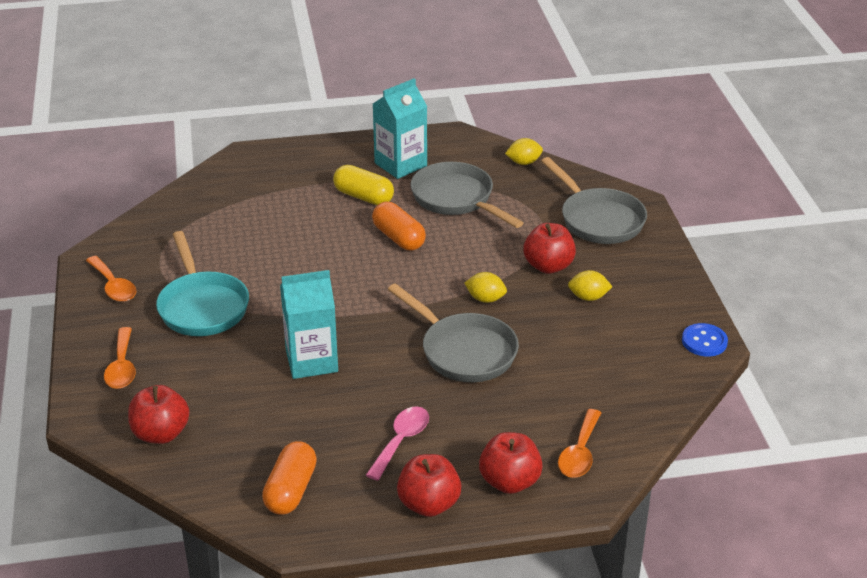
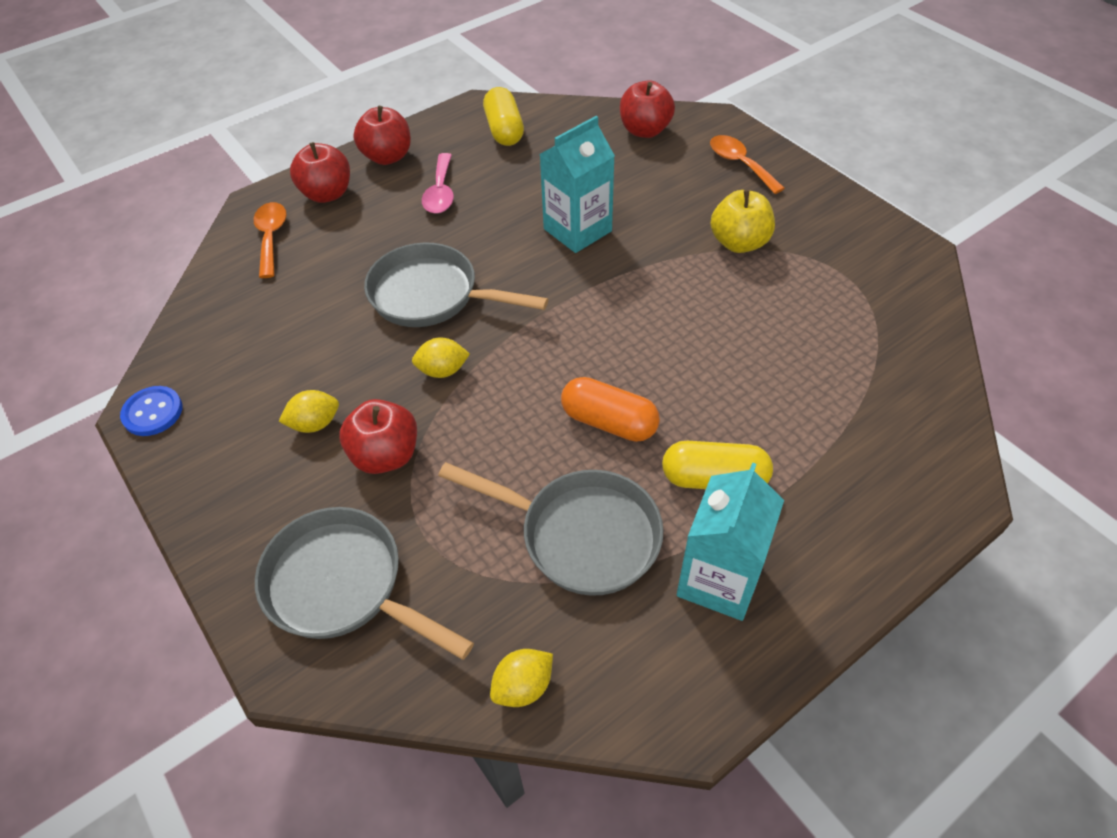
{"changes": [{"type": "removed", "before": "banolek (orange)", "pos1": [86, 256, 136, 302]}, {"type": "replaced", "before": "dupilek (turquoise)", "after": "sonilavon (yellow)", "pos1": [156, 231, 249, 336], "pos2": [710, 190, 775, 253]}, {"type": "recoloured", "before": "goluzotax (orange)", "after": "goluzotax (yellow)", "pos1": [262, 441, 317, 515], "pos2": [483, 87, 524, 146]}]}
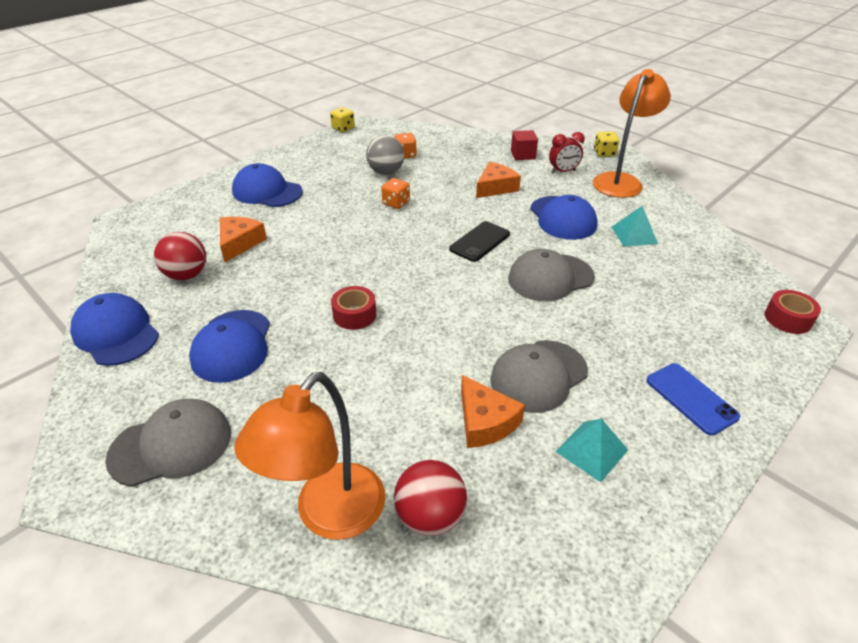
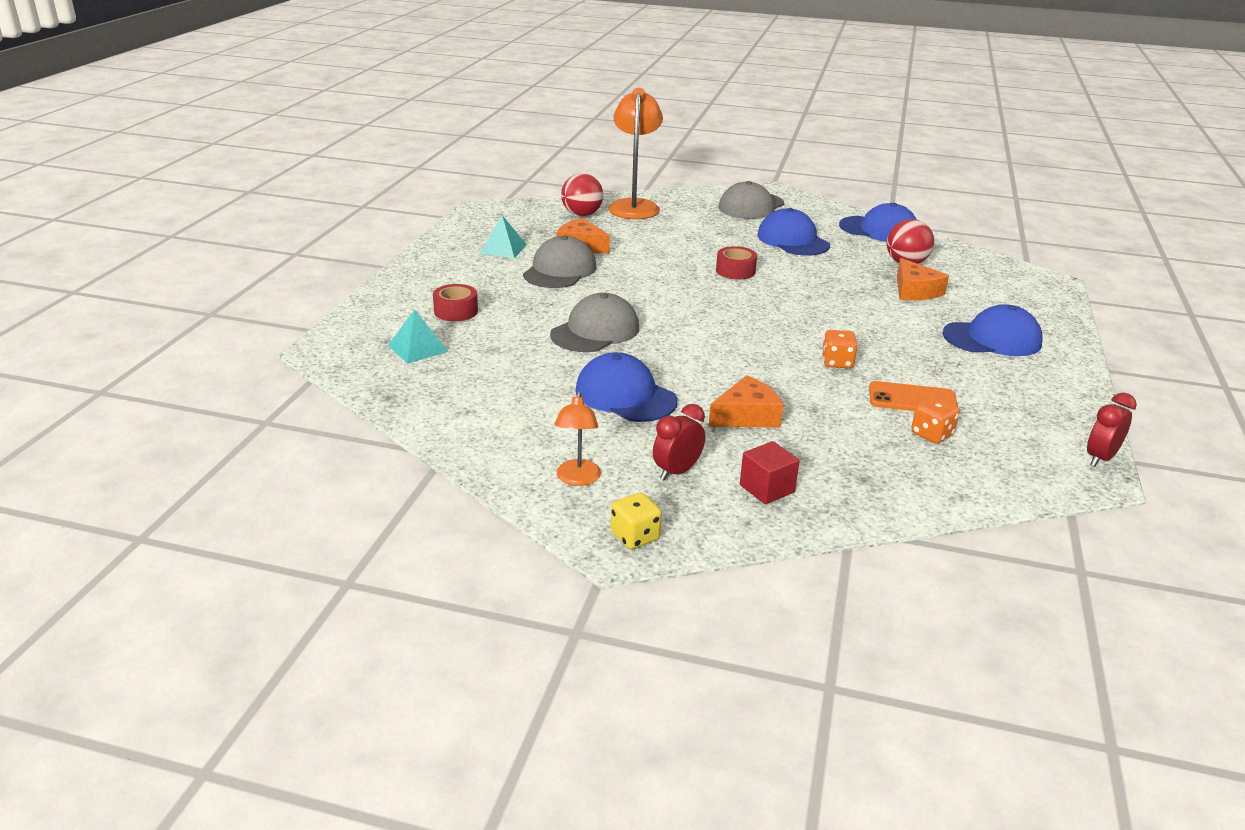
{"changes": [{"type": "replaced", "before": "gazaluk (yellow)", "after": "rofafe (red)", "pos1": [330, 107, 355, 132], "pos2": [1087, 393, 1137, 467]}, {"type": "replaced", "before": "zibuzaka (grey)", "after": "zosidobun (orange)", "pos1": [366, 135, 404, 175], "pos2": [869, 381, 958, 411]}, {"type": "removed", "before": "zosidobun (black)", "pos1": [449, 221, 510, 262]}, {"type": "turned", "before": "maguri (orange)", "pos1": [476, 162, 521, 198], "pos2": [709, 375, 783, 428], "turn": -135}, {"type": "resized", "before": "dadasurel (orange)", "pos1": [593, 69, 671, 198], "pos2": [555, 391, 601, 486], "scale": 0.53}, {"type": "moved", "before": "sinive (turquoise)", "pos1": [612, 206, 658, 247], "pos2": [388, 309, 448, 364]}, {"type": "removed", "before": "zosidobun (blue)", "pos1": [646, 363, 740, 436]}, {"type": "moved", "before": "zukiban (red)", "pos1": [765, 290, 821, 334], "pos2": [433, 284, 478, 321]}]}
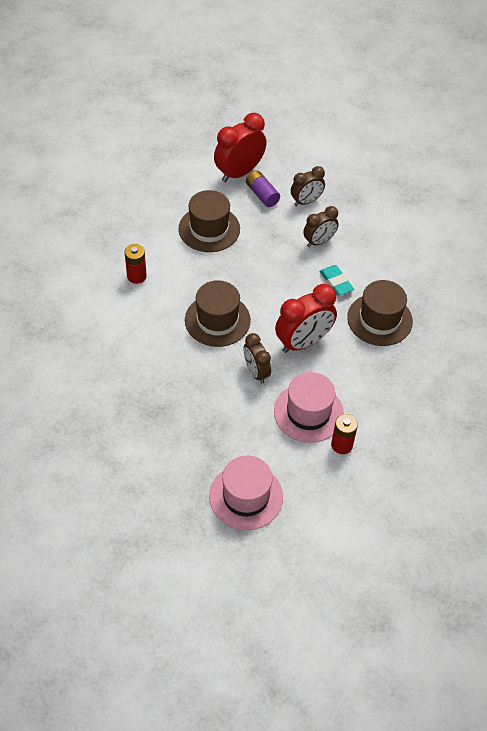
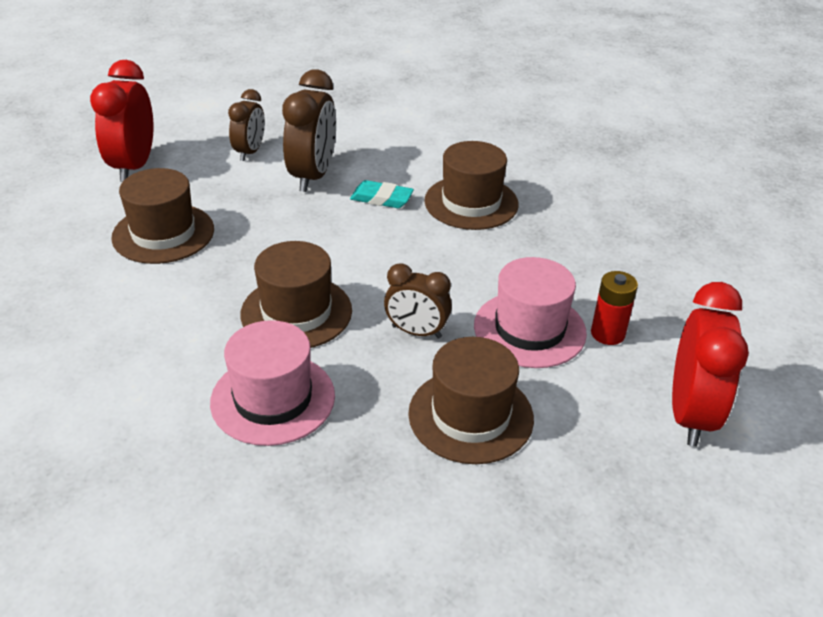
{"changes": [{"type": "removed", "before": "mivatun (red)", "pos1": [125, 244, 147, 284]}, {"type": "moved", "before": "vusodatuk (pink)", "pos1": [209, 455, 283, 530], "pos2": [210, 320, 335, 446]}, {"type": "removed", "before": "mivatun (purple)", "pos1": [246, 171, 280, 207]}, {"type": "moved", "before": "rofafe (red)", "pos1": [275, 284, 337, 353], "pos2": [672, 282, 749, 447]}, {"type": "resized", "before": "rofafe (brown)", "pos1": [303, 206, 339, 247], "pos2": [282, 69, 336, 192], "scale": 1.62}, {"type": "added", "after": "vusodatuk (brown)", "pos2": [408, 337, 534, 464]}]}
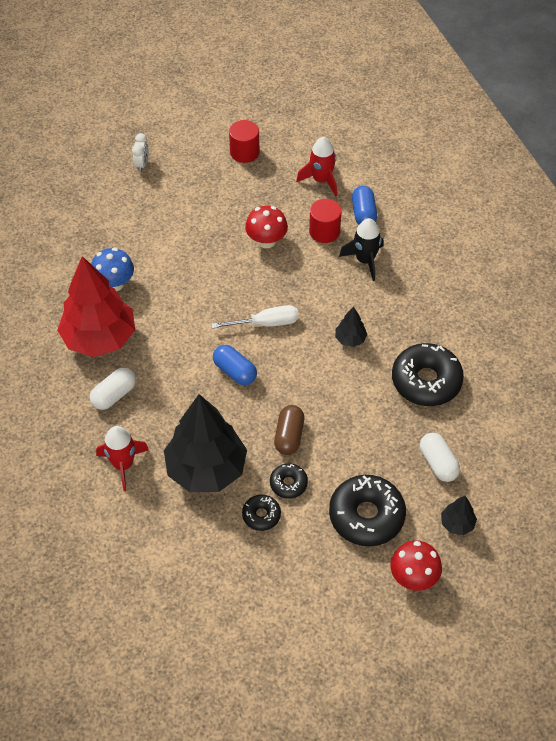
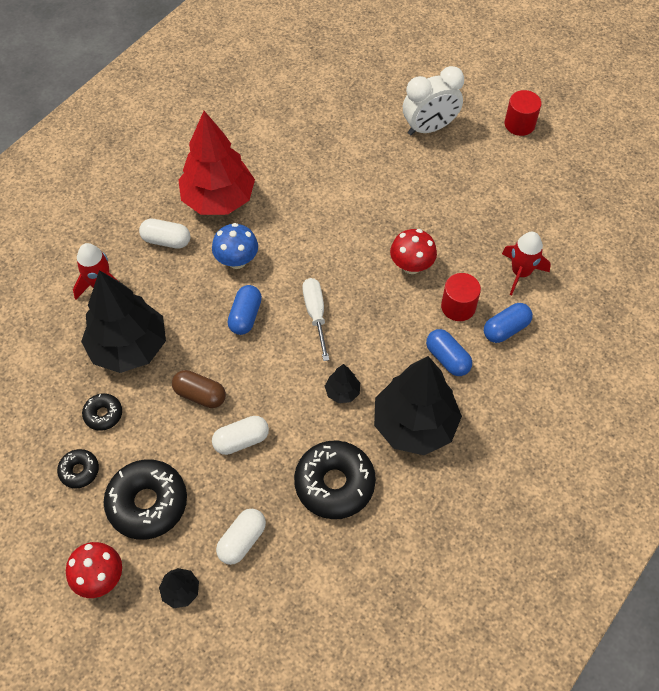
{"changes": [{"type": "moved", "before": "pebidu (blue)", "pos1": [91, 248, 134, 291], "pos2": [212, 223, 258, 269]}, {"type": "resized", "before": "rofafe (white)", "pos1": [132, 133, 148, 172], "pos2": [403, 66, 464, 135], "scale": 2.06}, {"type": "turned", "before": "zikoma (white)", "pos1": [211, 305, 299, 329], "pos2": [302, 278, 329, 361], "turn": -150}, {"type": "moved", "before": "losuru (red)", "pos1": [229, 120, 259, 163], "pos2": [505, 90, 541, 136]}, {"type": "moved", "before": "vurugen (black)", "pos1": [270, 463, 308, 499], "pos2": [57, 449, 99, 489]}, {"type": "turned", "before": "goluzotax (brown)", "pos1": [274, 405, 304, 455], "pos2": [172, 370, 226, 408], "turn": 45}, {"type": "replaced", "before": "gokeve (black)", "after": "goluzotax (blue)", "pos1": [339, 218, 383, 281], "pos2": [426, 329, 472, 376]}, {"type": "added", "after": "goluzotax (white)", "pos2": [212, 416, 269, 455]}, {"type": "added", "after": "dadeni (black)", "pos2": [374, 356, 462, 455]}]}
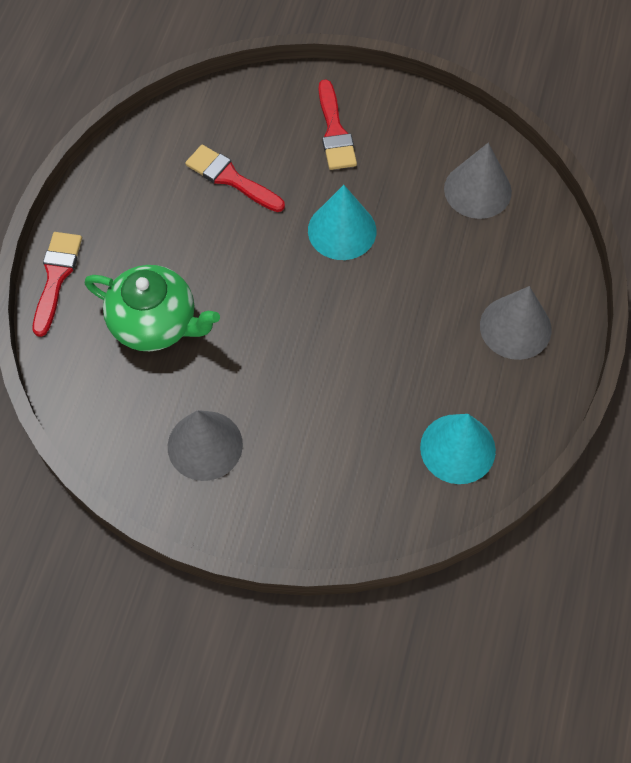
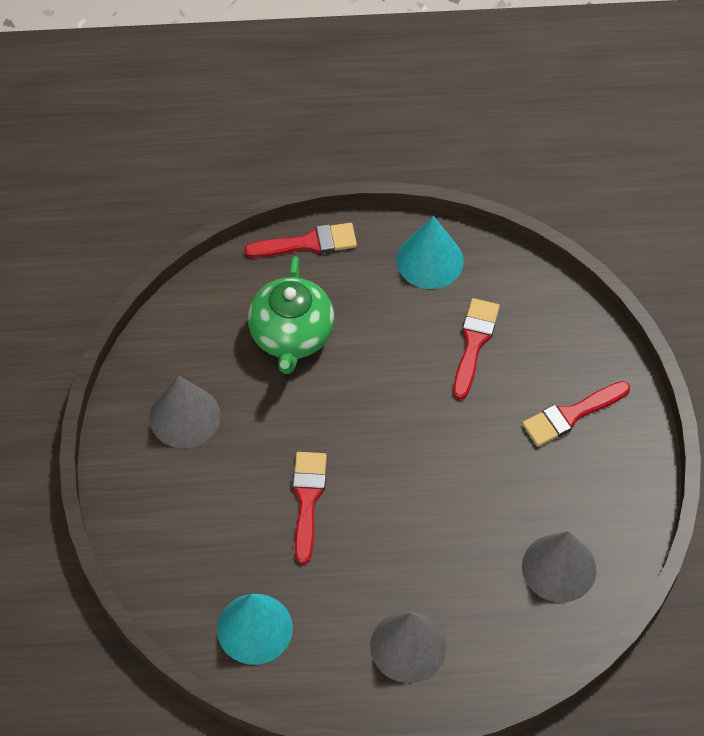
{"changes": [{"type": "moved", "before": "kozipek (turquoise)", "pos1": [308, 185, 376, 260], "pos2": [396, 216, 464, 289]}, {"type": "added", "after": "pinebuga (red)", "pos2": [292, 452, 327, 564]}]}
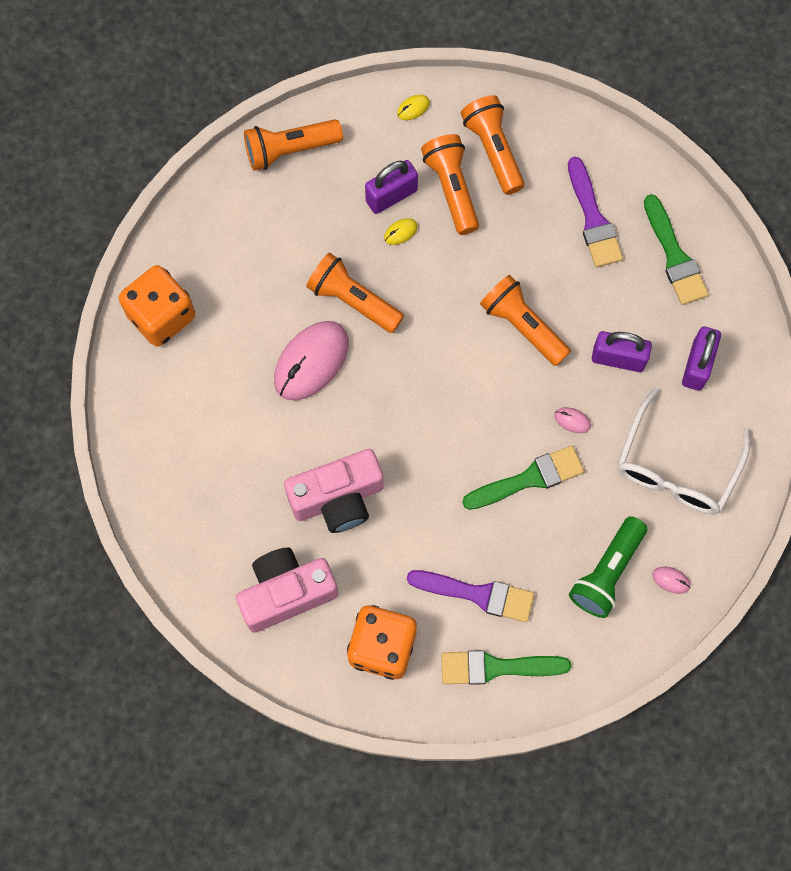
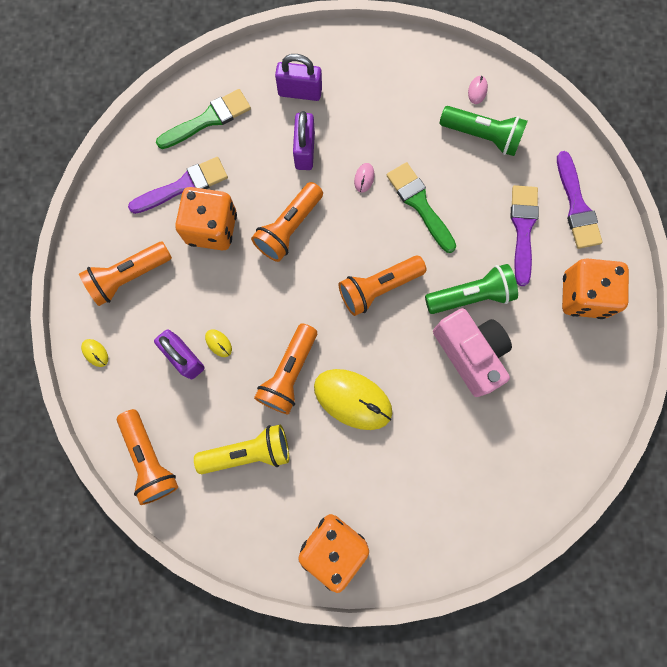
{"changes": [{"type": "removed", "before": "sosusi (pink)", "pos1": [236, 547, 338, 633]}, {"type": "recoloured", "before": "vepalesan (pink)", "after": "vepalesan (yellow)", "pos1": [274, 321, 349, 400], "pos2": [314, 369, 392, 430]}, {"type": "moved", "before": "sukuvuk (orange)", "pos1": [421, 134, 479, 235], "pos2": [339, 256, 427, 316]}, {"type": "recoloured", "before": "pinebuga (green)", "after": "pinebuga (purple)", "pos1": [441, 650, 571, 685], "pos2": [557, 151, 603, 249]}, {"type": "removed", "before": "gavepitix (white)", "pos1": [617, 388, 750, 514]}, {"type": "added", "after": "gazaluk (orange)", "pos2": [175, 187, 237, 250]}, {"type": "added", "after": "sukuvuk (yellow)", "pos2": [194, 425, 289, 474]}, {"type": "added", "after": "sukuvuk (green)", "pos2": [425, 264, 518, 314]}]}
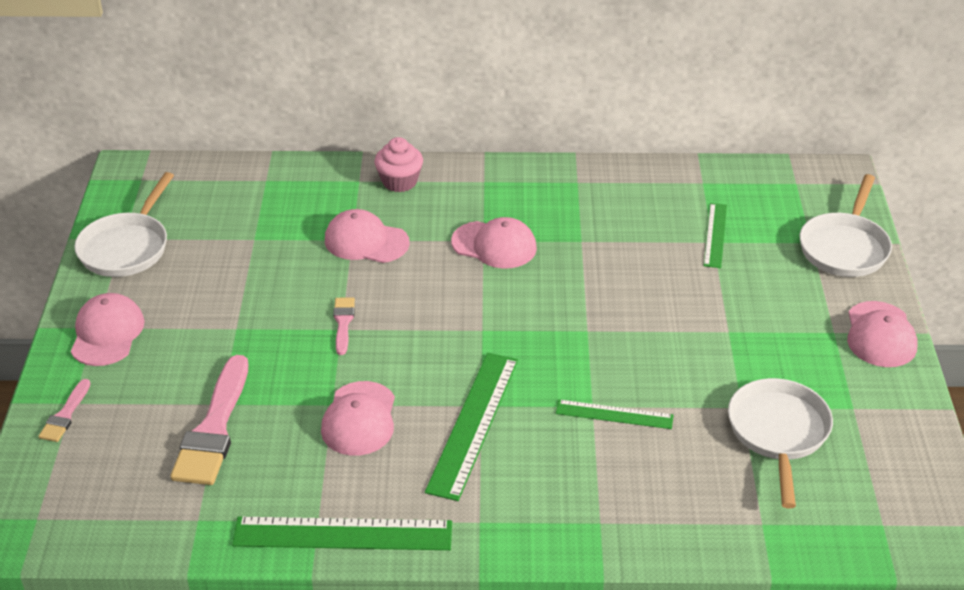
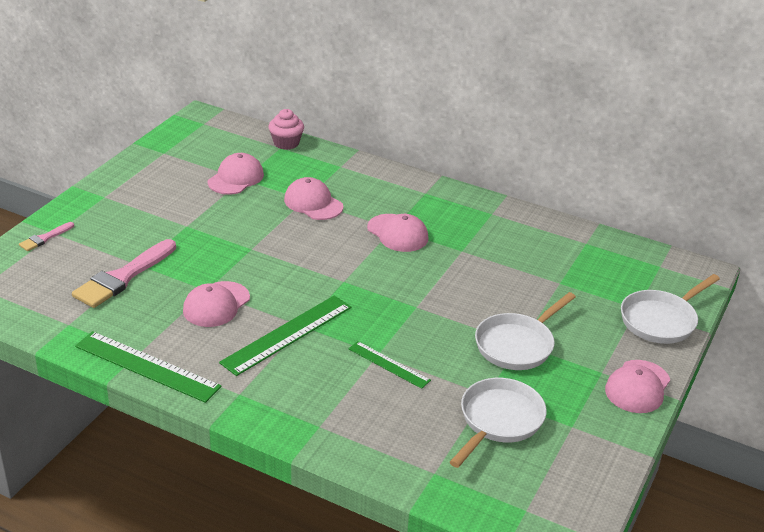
{"changes": [{"type": "moved", "before": "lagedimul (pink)", "pos1": [71, 293, 145, 366], "pos2": [208, 153, 264, 195]}, {"type": "moved", "before": "dupilek (white)", "pos1": [74, 172, 174, 277], "pos2": [475, 292, 576, 370]}, {"type": "removed", "before": "pinebuga (pink)", "pos1": [333, 297, 355, 355]}, {"type": "moved", "before": "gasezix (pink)", "pos1": [374, 137, 423, 192], "pos2": [269, 109, 304, 150]}, {"type": "removed", "before": "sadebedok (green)", "pos1": [703, 203, 727, 268]}]}
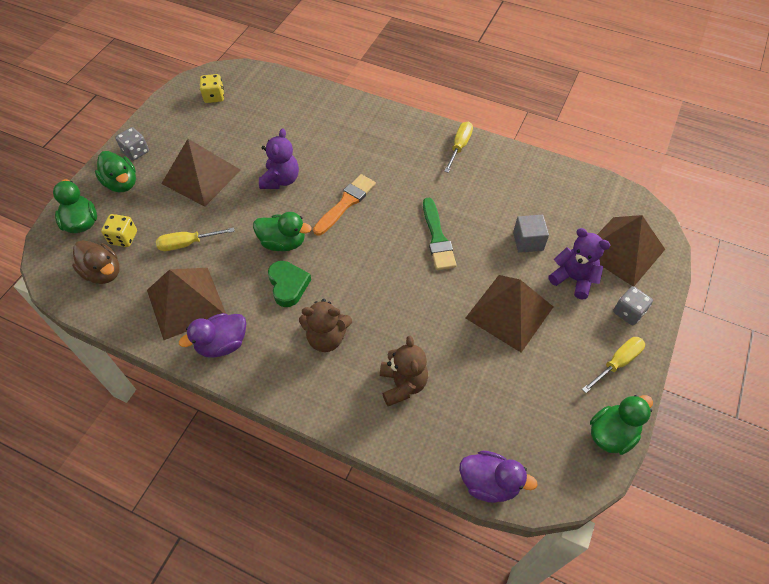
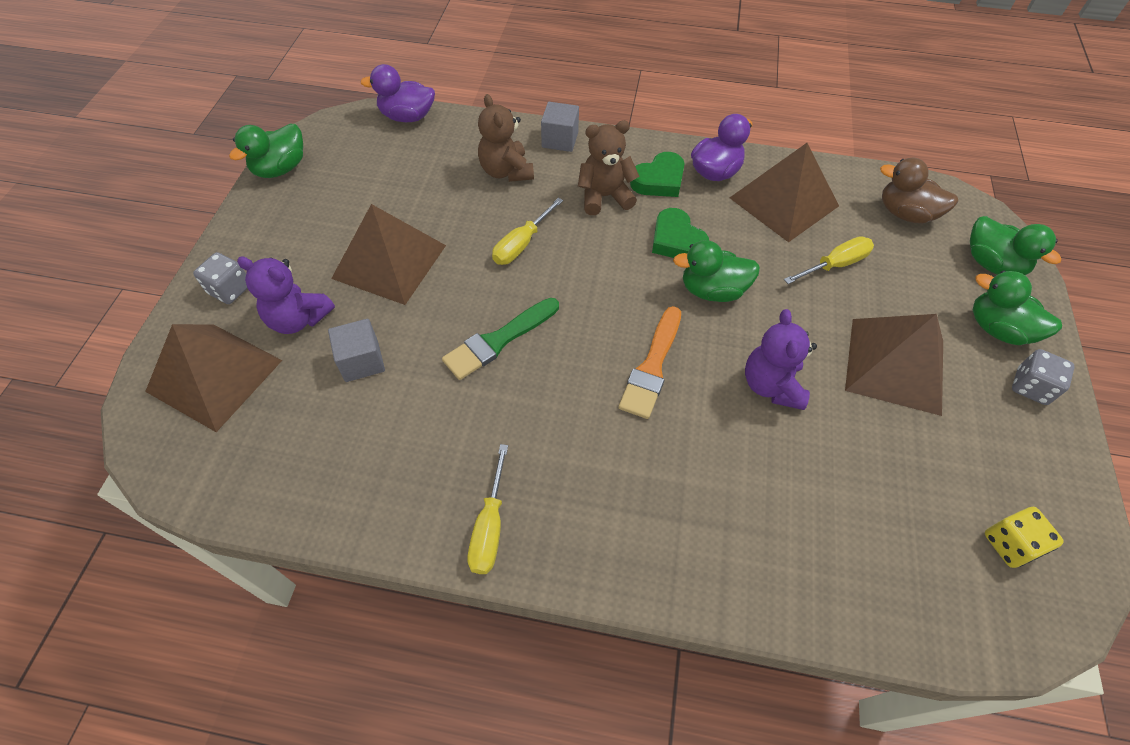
{"changes": [{"type": "removed", "before": "gazaluk (yellow)", "pos1": [101, 214, 137, 247]}, {"type": "turned", "before": "pinebuga (green)", "pos1": [423, 198, 457, 270], "pos2": [442, 298, 559, 380], "turn": -105}, {"type": "moved", "before": "zikoma (yellow)", "pos1": [582, 337, 645, 393], "pos2": [492, 198, 563, 265]}, {"type": "added", "after": "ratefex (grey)", "pos2": [541, 102, 579, 152]}, {"type": "added", "after": "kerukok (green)", "pos2": [630, 152, 684, 197]}]}
